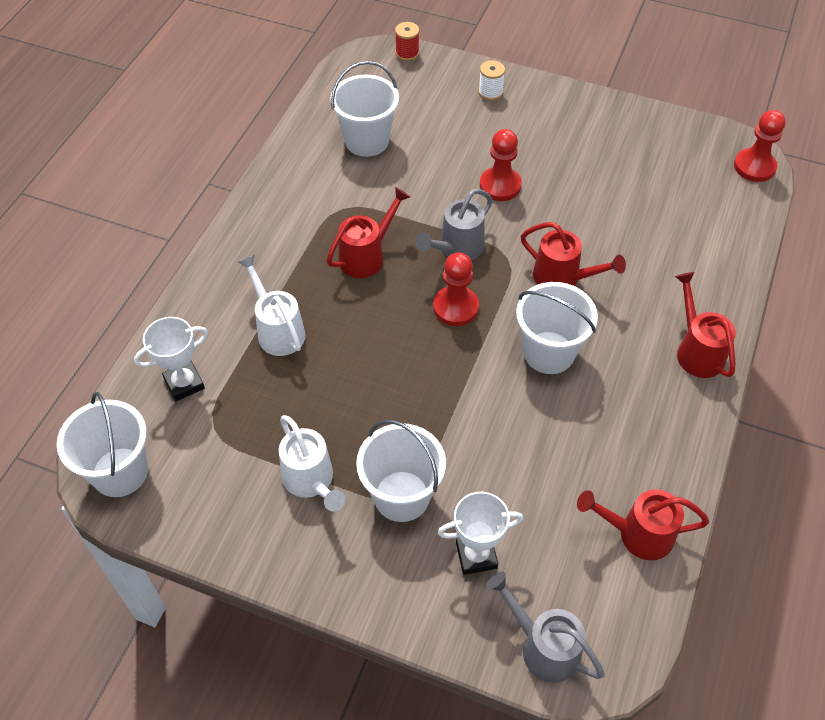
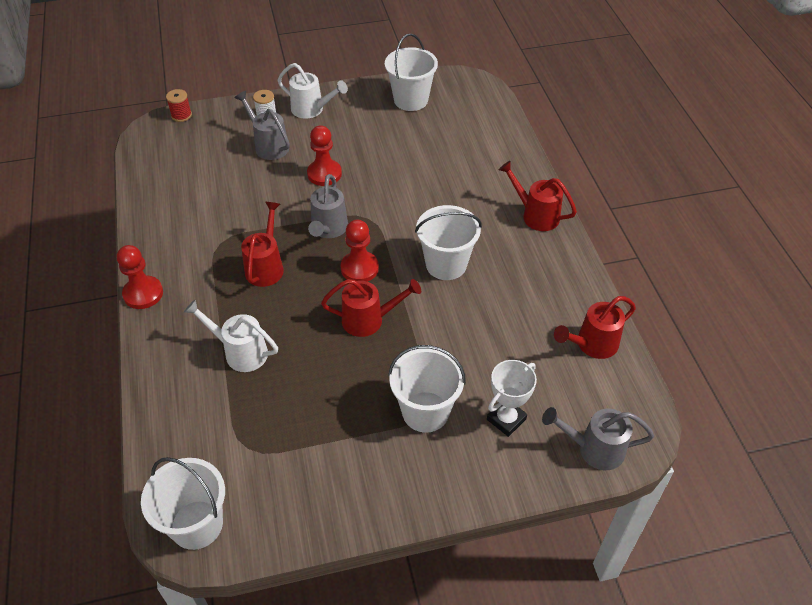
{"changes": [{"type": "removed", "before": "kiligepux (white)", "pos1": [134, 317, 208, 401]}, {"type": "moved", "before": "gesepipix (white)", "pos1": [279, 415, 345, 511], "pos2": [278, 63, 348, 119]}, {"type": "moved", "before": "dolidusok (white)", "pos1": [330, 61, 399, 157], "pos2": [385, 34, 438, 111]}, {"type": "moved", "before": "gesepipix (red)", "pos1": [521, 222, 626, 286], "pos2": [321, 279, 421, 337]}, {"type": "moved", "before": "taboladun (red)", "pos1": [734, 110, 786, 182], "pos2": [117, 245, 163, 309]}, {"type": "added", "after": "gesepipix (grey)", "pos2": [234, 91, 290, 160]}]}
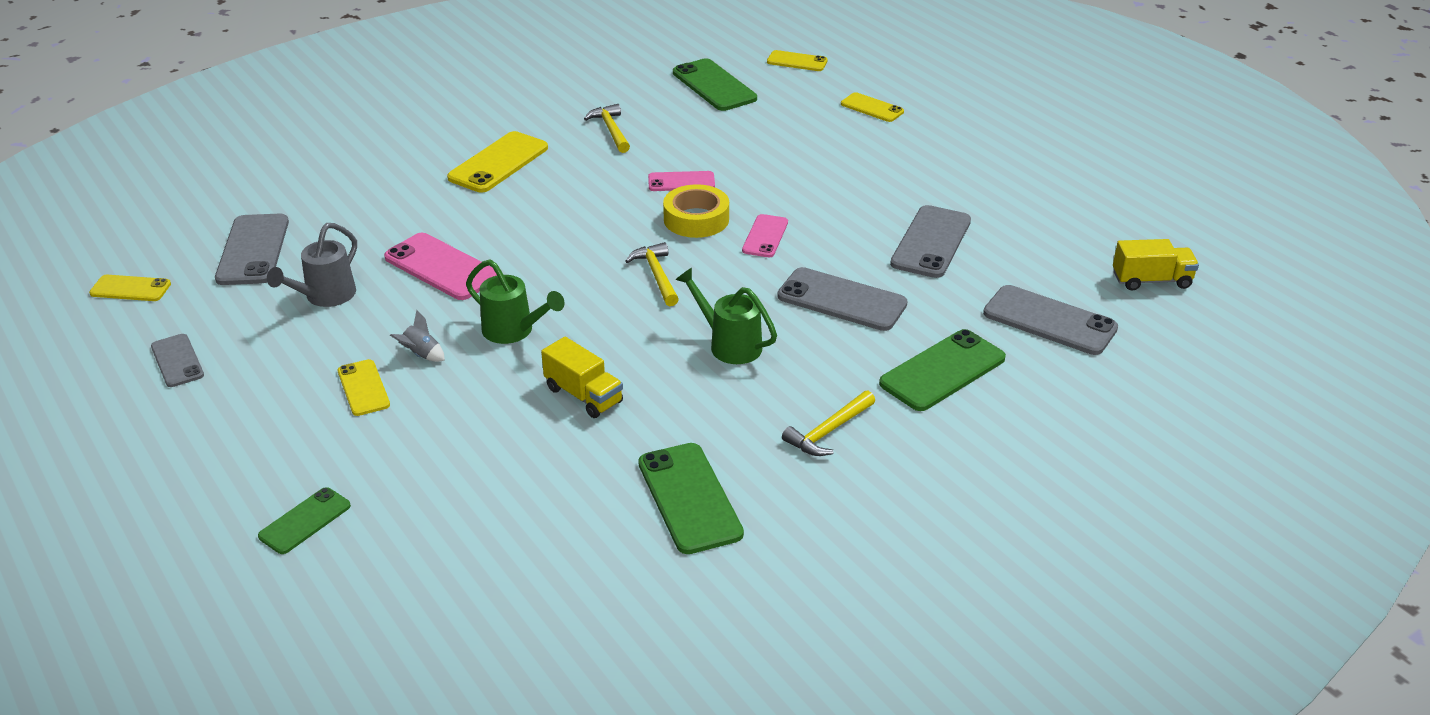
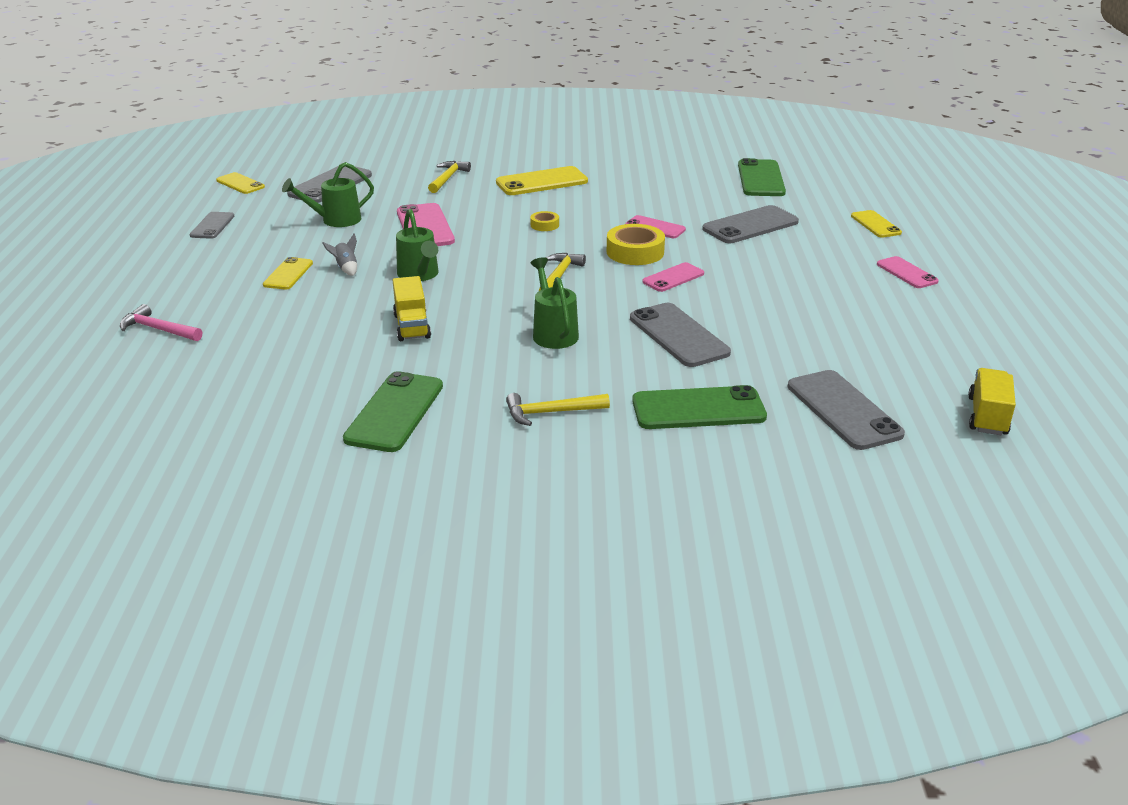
{"changes": [{"type": "replaced", "before": "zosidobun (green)", "after": "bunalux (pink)", "pos1": [258, 487, 351, 554], "pos2": [120, 304, 202, 341]}, {"type": "recoloured", "before": "gesepipix (grey)", "after": "gesepipix (green)", "pos1": [267, 223, 357, 307], "pos2": [282, 162, 374, 227]}, {"type": "moved", "before": "bunalux (yellow)", "pos1": [584, 104, 630, 153], "pos2": [428, 161, 471, 193]}, {"type": "removed", "before": "zosidobun (yellow)", "pos1": [767, 50, 828, 71]}, {"type": "moved", "before": "zosidobun (grey)", "pos1": [890, 205, 971, 278], "pos2": [702, 205, 799, 243]}, {"type": "turned", "before": "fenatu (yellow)", "pos1": [1113, 239, 1199, 291], "pos2": [968, 368, 1016, 435], "turn": -105}, {"type": "added", "after": "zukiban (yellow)", "pos2": [530, 211, 559, 231]}, {"type": "added", "after": "zosidobun (pink)", "pos2": [877, 256, 939, 288]}]}
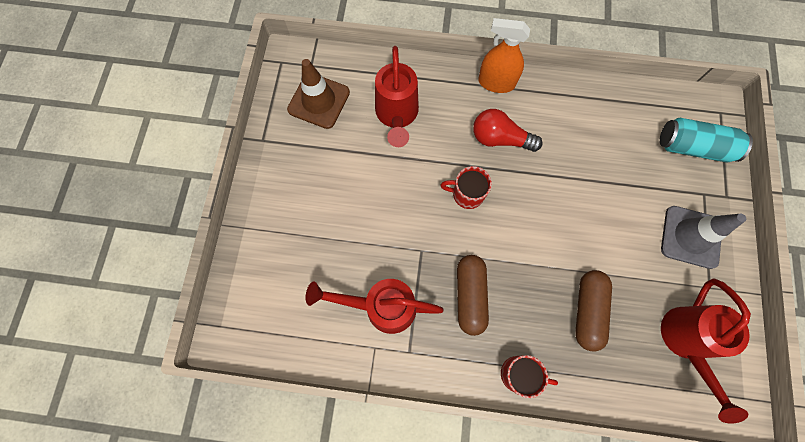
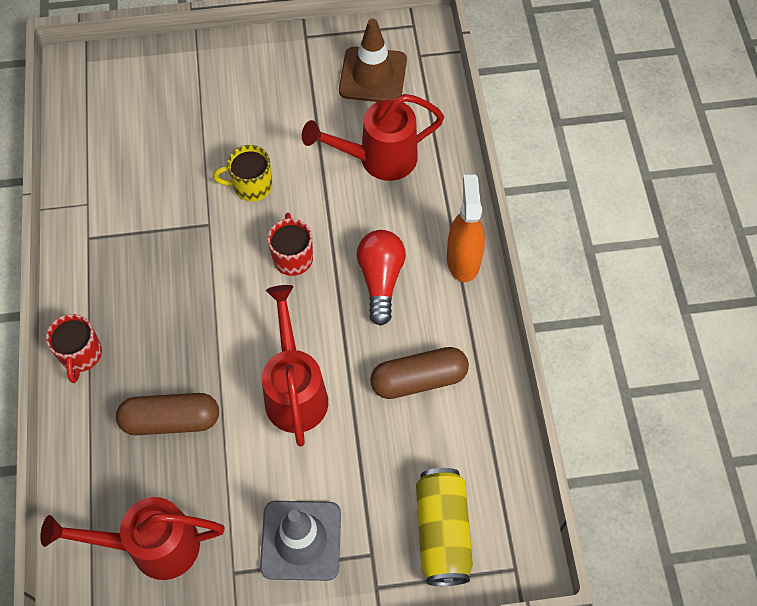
{"changes": [{"type": "moved", "before": "gesepipix (red)", "pos1": [306, 279, 444, 334], "pos2": [262, 285, 328, 447]}, {"type": "moved", "before": "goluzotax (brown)", "pos1": [457, 255, 489, 336], "pos2": [370, 347, 469, 399]}, {"type": "recoloured", "before": "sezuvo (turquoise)", "after": "sezuvo (yellow)", "pos1": [660, 118, 753, 162], "pos2": [416, 468, 473, 586]}, {"type": "added", "after": "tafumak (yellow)", "pos2": [213, 145, 272, 201]}]}
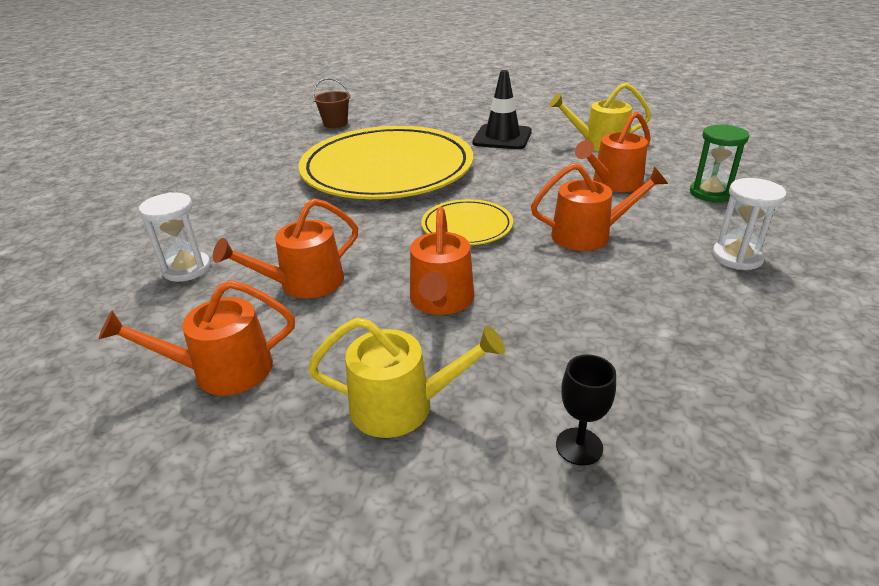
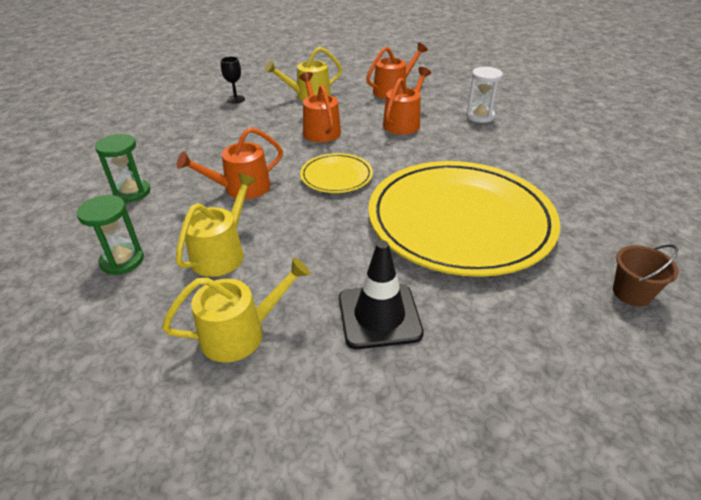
{"changes": [{"type": "recoloured", "before": "gesepipix (orange)", "after": "gesepipix (yellow)", "pos1": [575, 111, 650, 192], "pos2": [176, 173, 257, 277]}, {"type": "recoloured", "before": "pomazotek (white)", "after": "pomazotek (green)", "pos1": [712, 178, 787, 270], "pos2": [95, 134, 151, 202]}]}
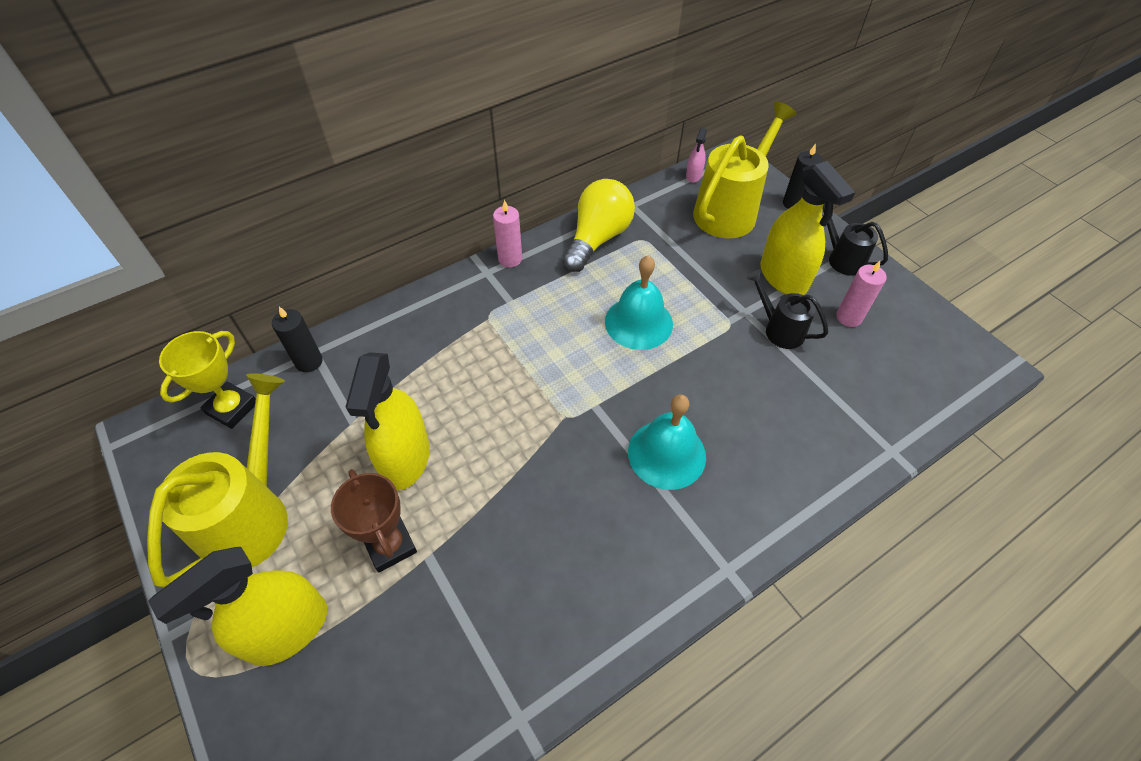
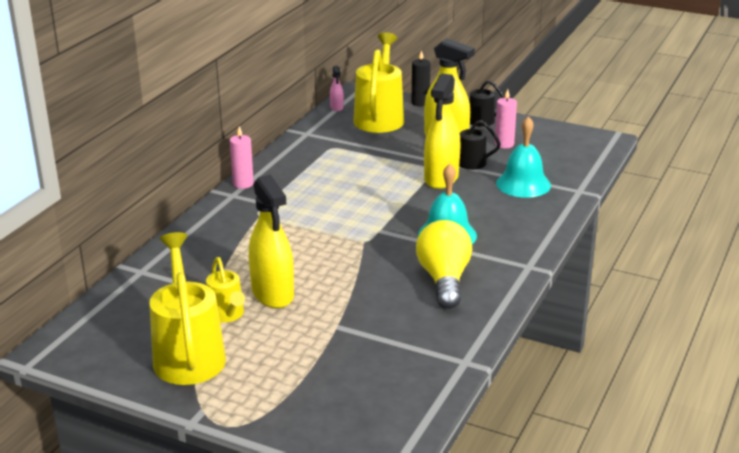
{"changes": [{"type": "moved", "before": "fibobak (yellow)", "pos1": [148, 547, 327, 666], "pos2": [424, 74, 461, 189]}, {"type": "removed", "before": "kiligepux (yellow)", "pos1": [159, 331, 256, 429]}, {"type": "removed", "before": "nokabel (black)", "pos1": [272, 307, 323, 372]}, {"type": "removed", "before": "kiligepux (brown)", "pos1": [331, 469, 417, 573]}, {"type": "moved", "before": "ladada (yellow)", "pos1": [563, 179, 635, 272], "pos2": [416, 220, 472, 309]}, {"type": "moved", "before": "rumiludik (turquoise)", "pos1": [605, 256, 673, 350], "pos2": [496, 116, 551, 198]}, {"type": "added", "after": "gesepipix (yellow)", "pos2": [206, 257, 245, 323]}]}
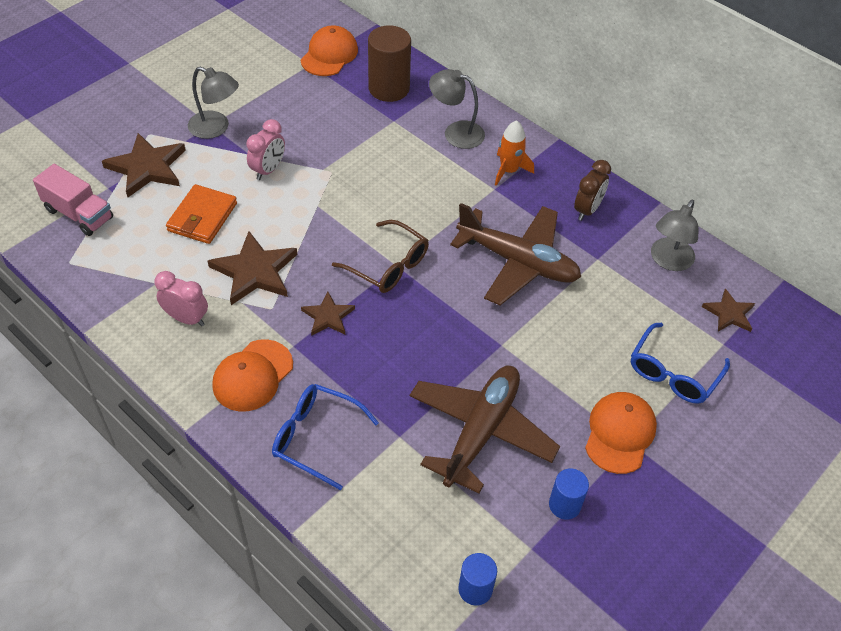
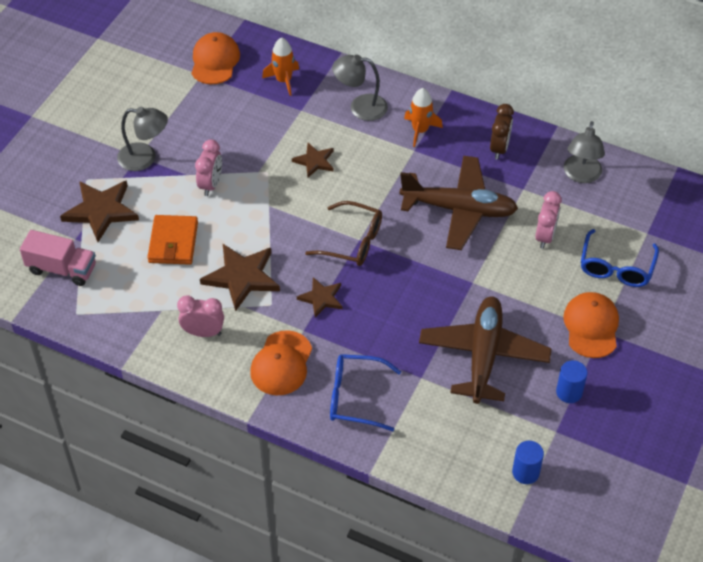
{"changes": [{"type": "replaced", "before": "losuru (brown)", "after": "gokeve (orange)", "pos1": [368, 26, 411, 102], "pos2": [262, 37, 299, 96]}, {"type": "moved", "before": "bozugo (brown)", "pos1": [702, 288, 755, 332], "pos2": [292, 143, 334, 177]}, {"type": "added", "after": "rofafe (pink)", "pos2": [535, 191, 562, 249]}]}
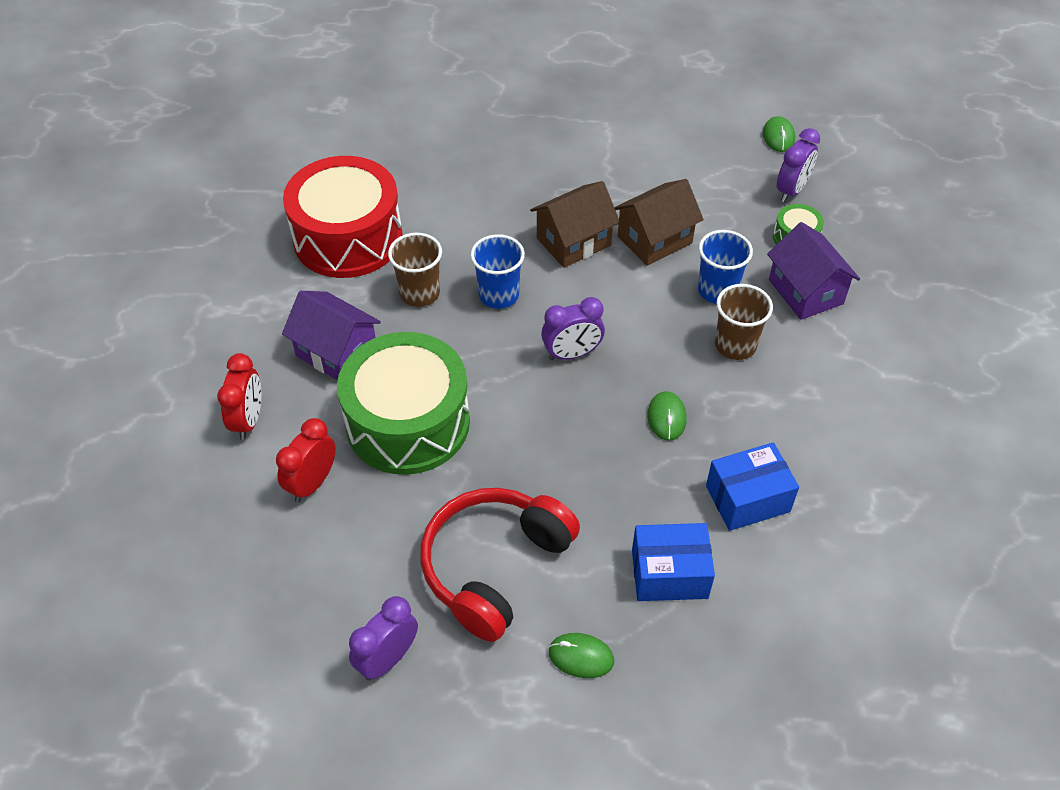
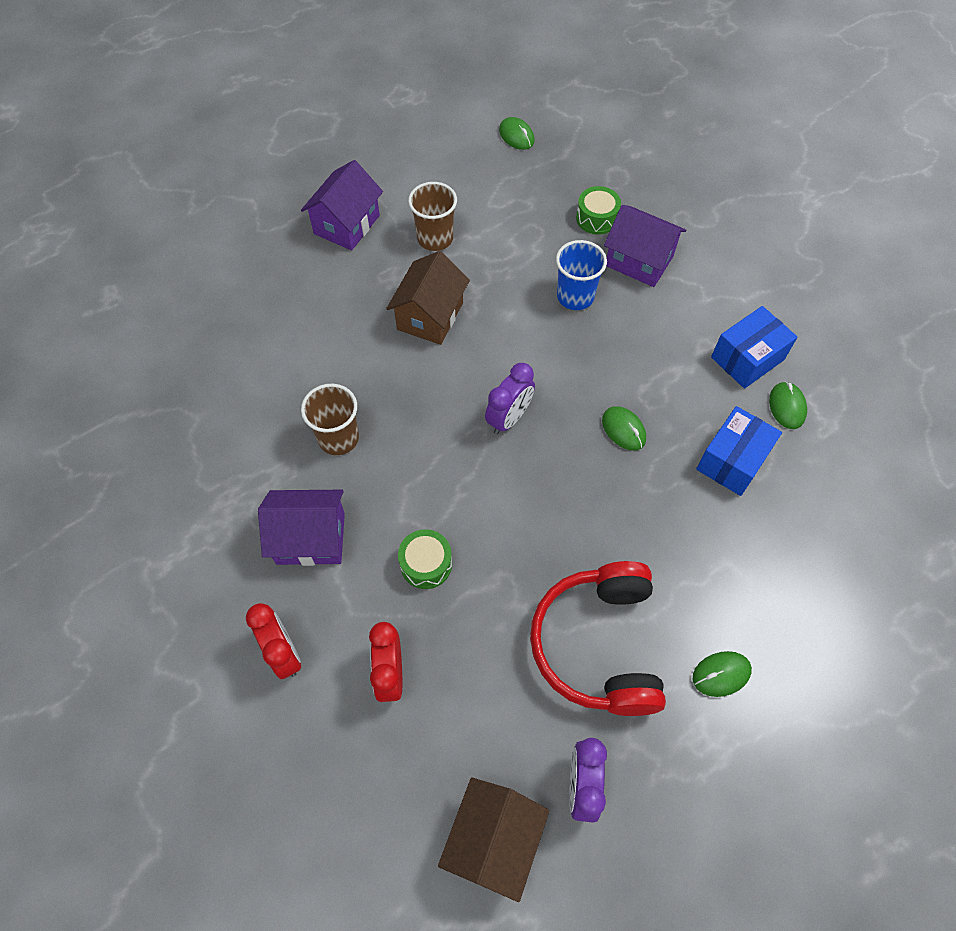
{"changes": [{"type": "removed", "before": "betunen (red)", "pos1": [283, 156, 402, 278]}, {"type": "resized", "before": "betunen (green)", "pos1": [337, 332, 470, 475], "pos2": [398, 529, 452, 589], "scale": 0.42}, {"type": "removed", "before": "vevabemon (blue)", "pos1": [471, 234, 525, 309]}, {"type": "moved", "before": "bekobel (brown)", "pos1": [614, 179, 704, 266], "pos2": [438, 777, 550, 902]}, {"type": "moved", "before": "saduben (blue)", "pos1": [632, 523, 715, 601], "pos2": [711, 306, 798, 389]}, {"type": "moved", "before": "vevabemon (brown)", "pos1": [715, 284, 773, 360], "pos2": [408, 182, 457, 251]}, {"type": "removed", "before": "rofafe (purple)", "pos1": [777, 128, 820, 202]}, {"type": "added", "after": "bekobel (purple)", "pos2": [301, 160, 383, 250]}, {"type": "added", "after": "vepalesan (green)", "pos2": [769, 381, 807, 429]}]}
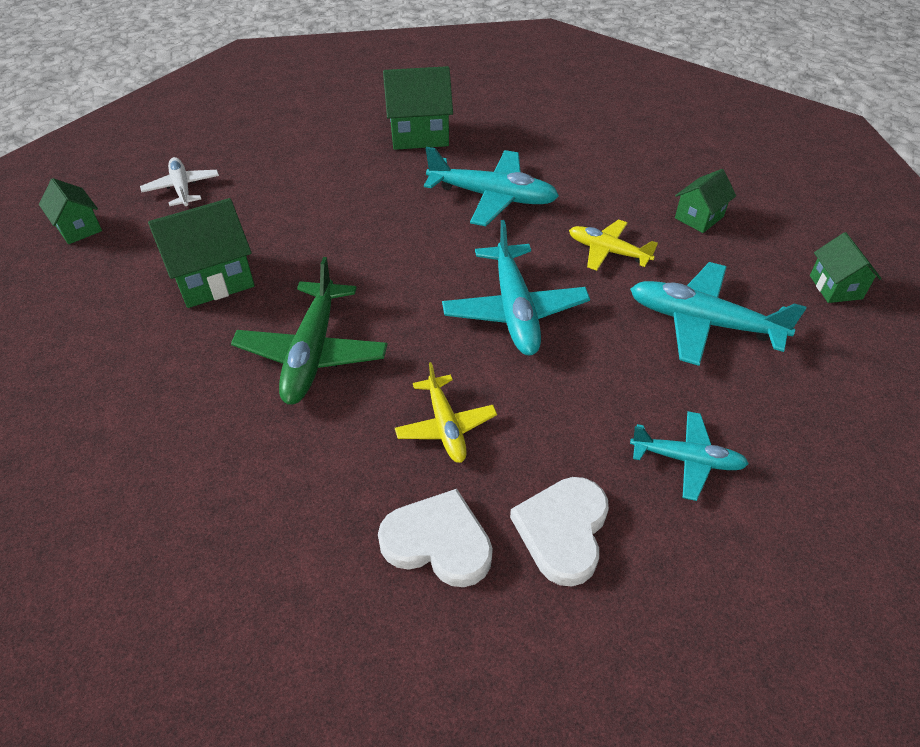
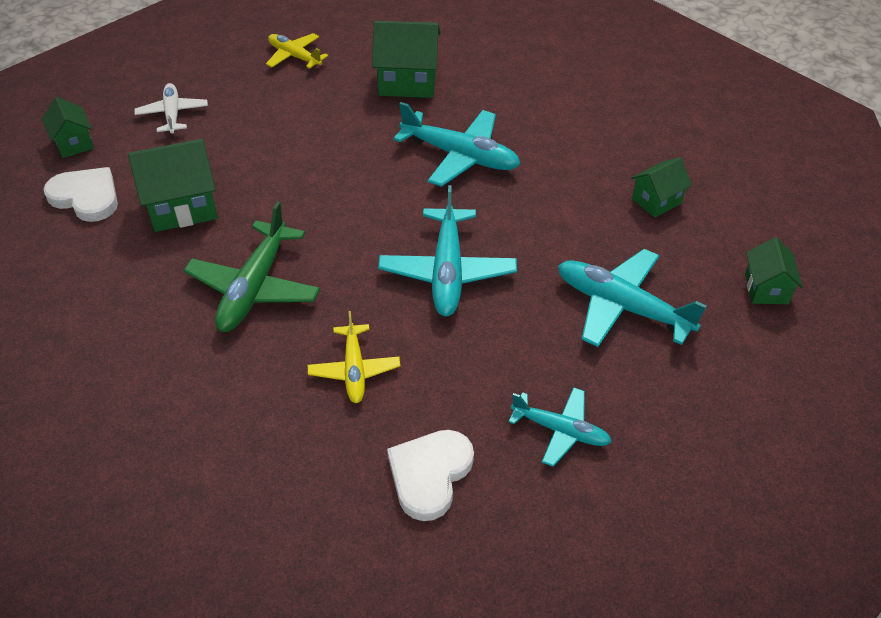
{"changes": [{"type": "moved", "before": "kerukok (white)", "pos1": [378, 489, 493, 587], "pos2": [43, 167, 118, 222]}, {"type": "moved", "before": "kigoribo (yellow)", "pos1": [569, 219, 658, 271], "pos2": [266, 33, 328, 69]}]}
